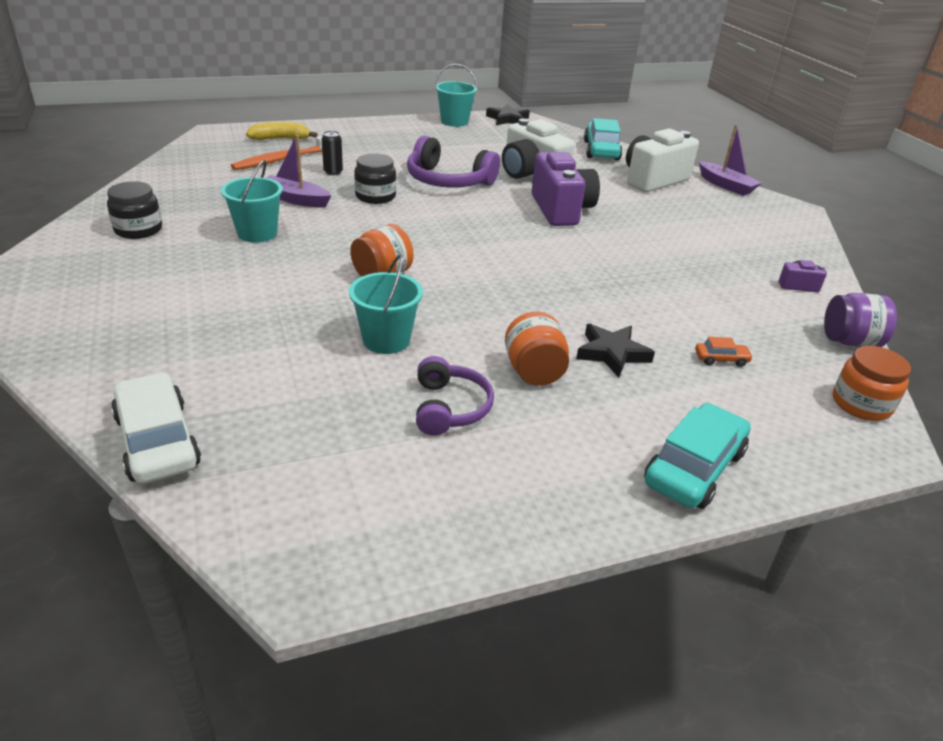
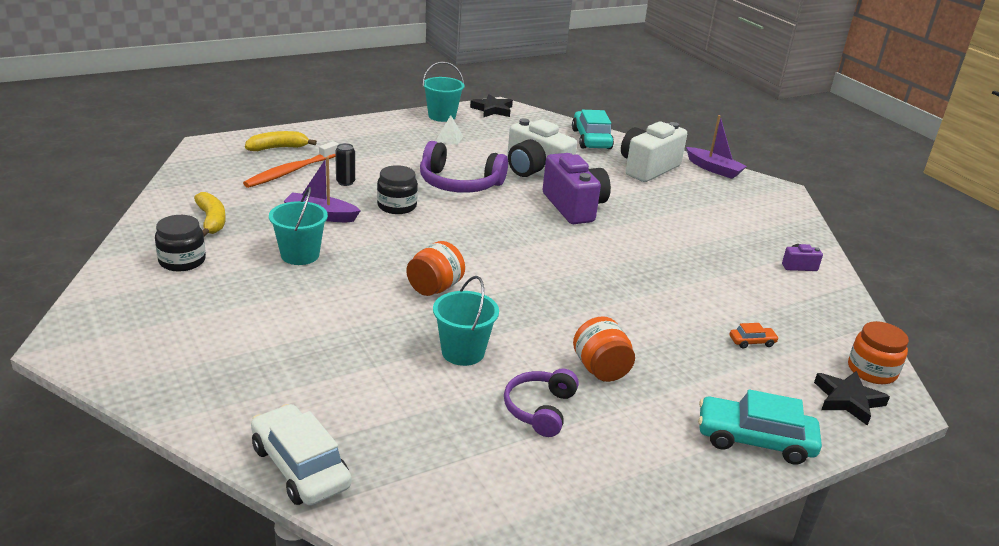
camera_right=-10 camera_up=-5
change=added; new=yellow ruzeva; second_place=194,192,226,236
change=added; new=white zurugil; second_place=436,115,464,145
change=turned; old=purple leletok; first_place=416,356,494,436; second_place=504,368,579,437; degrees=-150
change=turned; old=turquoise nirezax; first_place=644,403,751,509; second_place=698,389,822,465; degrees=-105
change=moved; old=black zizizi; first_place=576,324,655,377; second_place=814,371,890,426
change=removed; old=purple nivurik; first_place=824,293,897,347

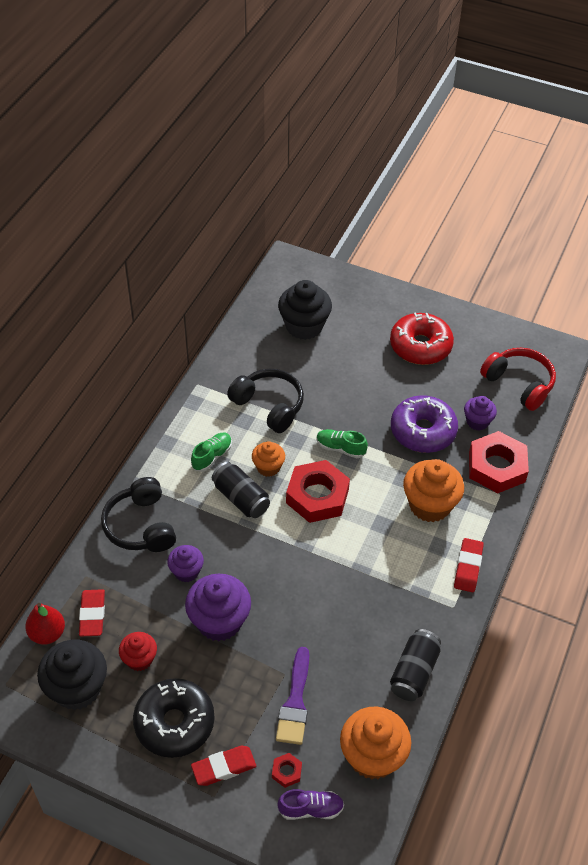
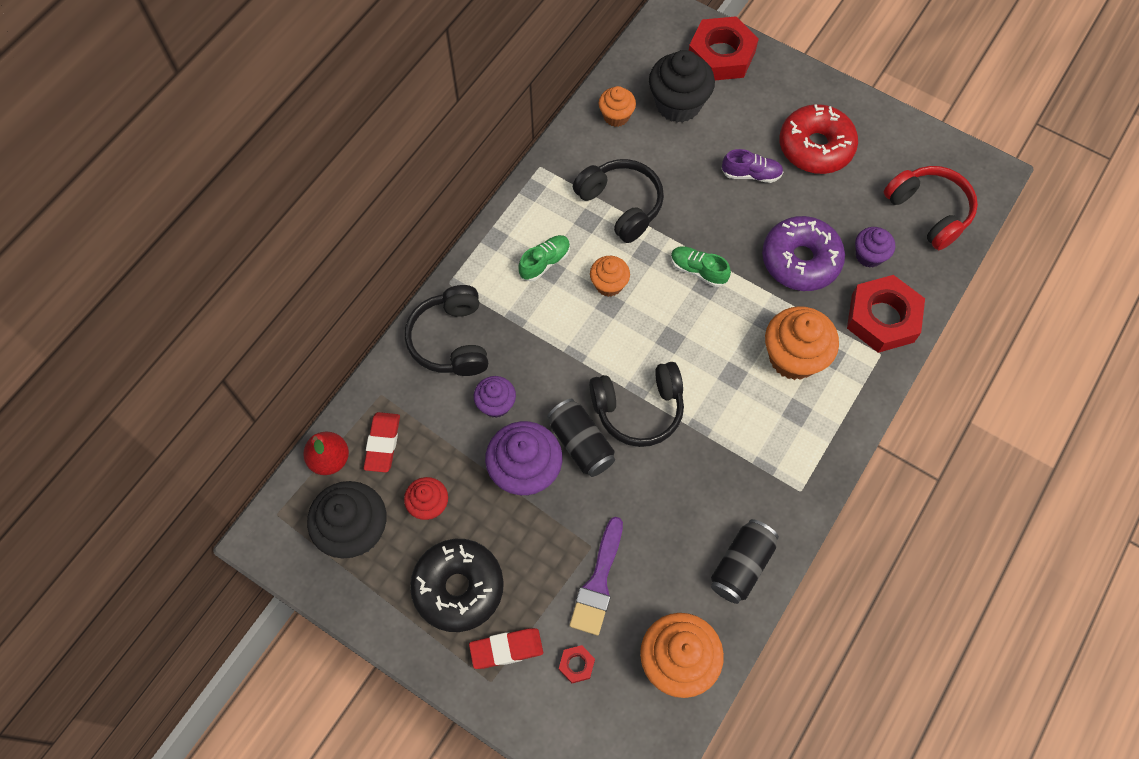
camera_right=10 camera_up=15
change=moved; old=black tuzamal; first_place=212,462,270,518; second_place=547,399,615,477
change=added; new=black leletok; second_place=589,362,684,447
change=added; new=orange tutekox; second_place=599,86,636,127
change=moved; old=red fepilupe; first_place=286,460,350,523; second_place=689,16,759,80
change=moved; old=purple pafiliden; first_place=277,789,344,820; second_place=722,149,783,183
change=removed; old=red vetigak; first_place=454,538,484,592

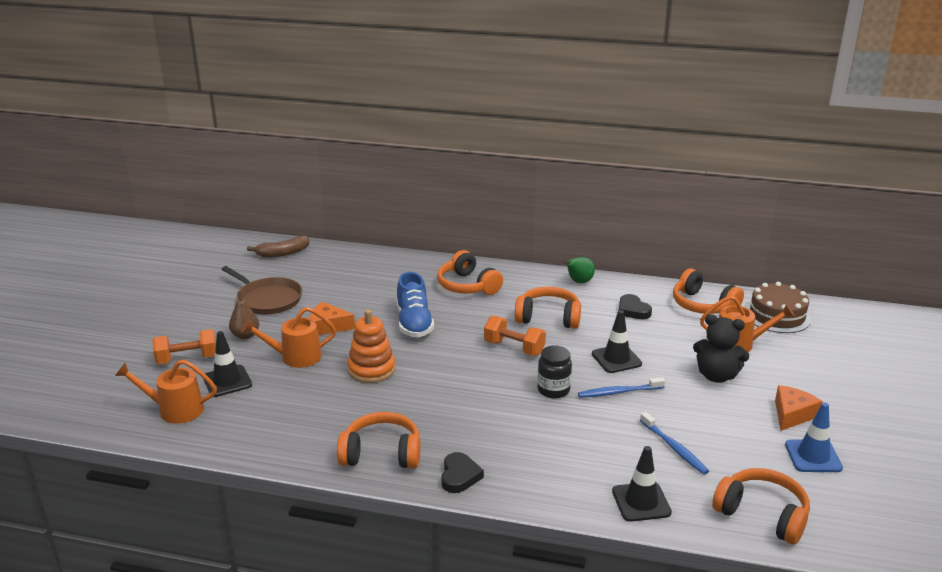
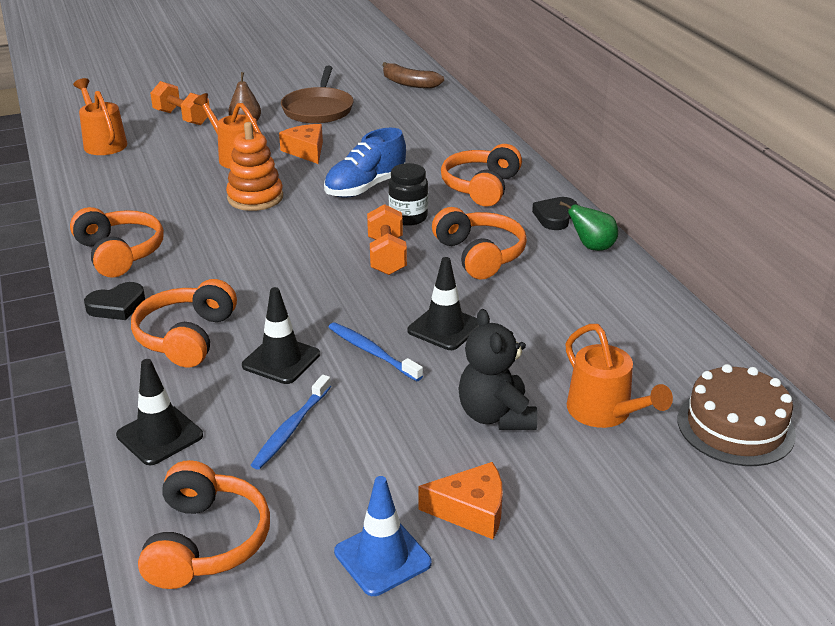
camera_right=55 camera_up=5
change=moved; old=orange leletok; first_place=673,268,744,314; second_place=131,279,237,367
change=moved; old=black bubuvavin; first_place=203,331,252,397; second_place=242,287,320,384
change=moved; old=black nivurik; first_place=537,345,572,399; second_place=388,163,428,226
change=moved; old=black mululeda; first_place=619,294,652,319; second_place=532,197,578,230

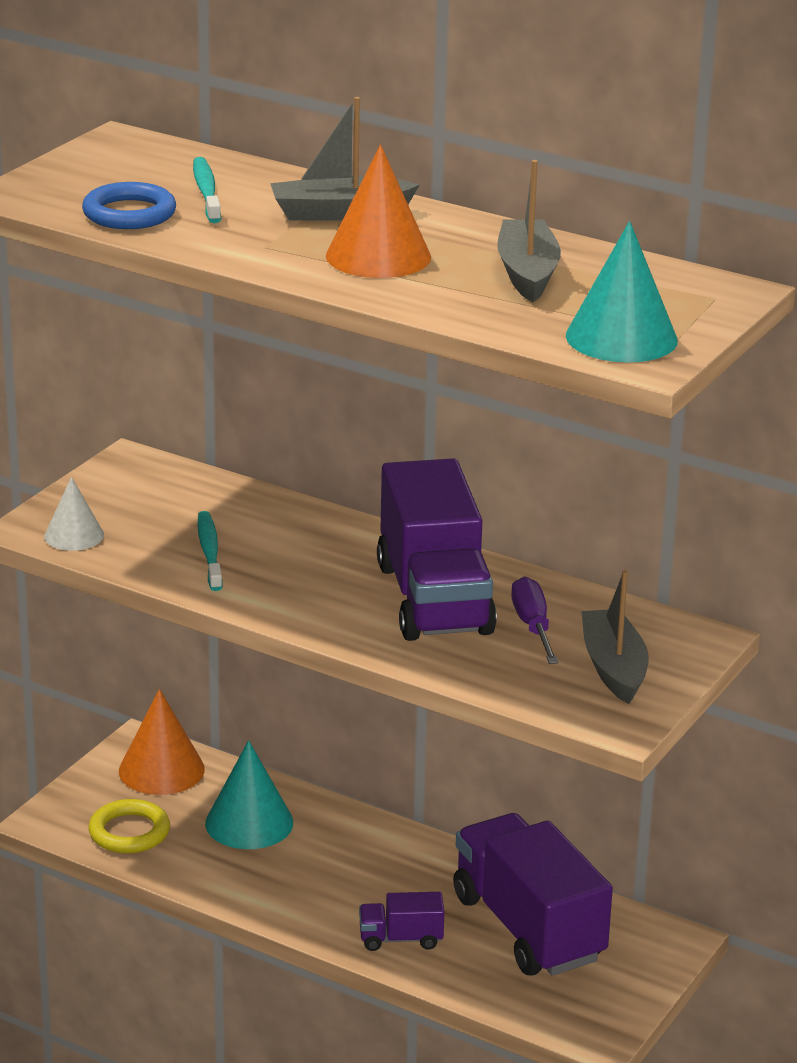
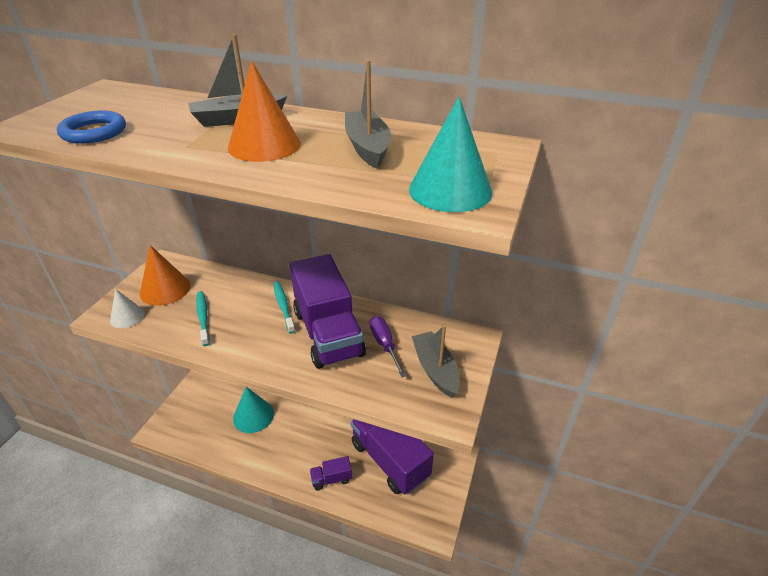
camera_right=-10 camera_up=10
change=moved; old=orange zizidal; first_place=119,689,205,795; second_place=140,245,190,306
change=moved; old=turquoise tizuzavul; first_place=193,157,221,223; second_place=274,282,295,334
change=removed; old=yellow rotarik; first_place=89,799,170,854

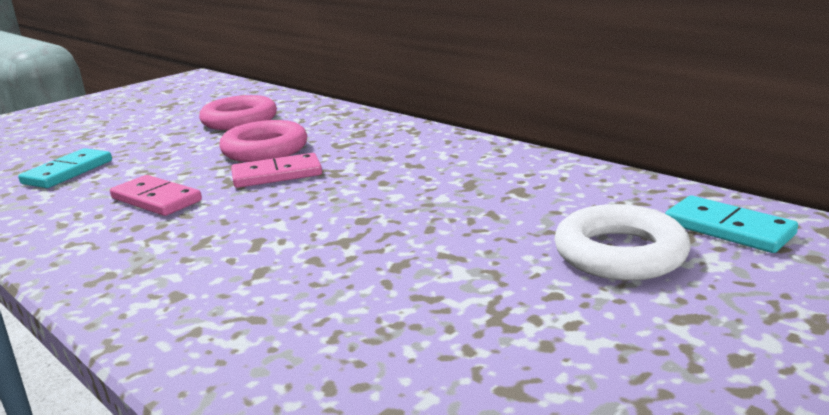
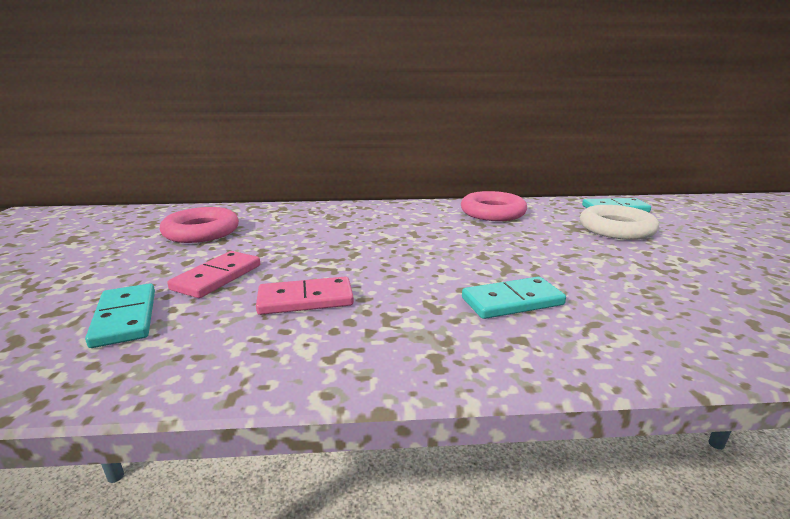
camera_right=-50 camera_up=0
change=moved; old=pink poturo; first_place=231,153,322,188; second_place=167,251,260,298
change=moved; old=pink rotarik; first_place=219,120,307,162; second_place=461,191,527,221
change=added; new=turquoise poturo; second_place=462,277,566,319

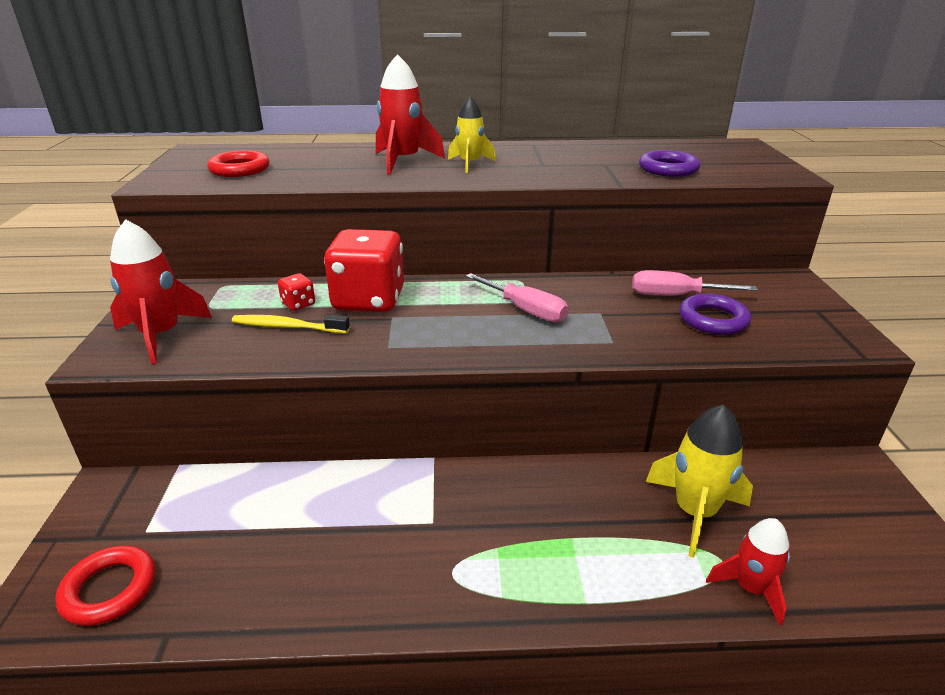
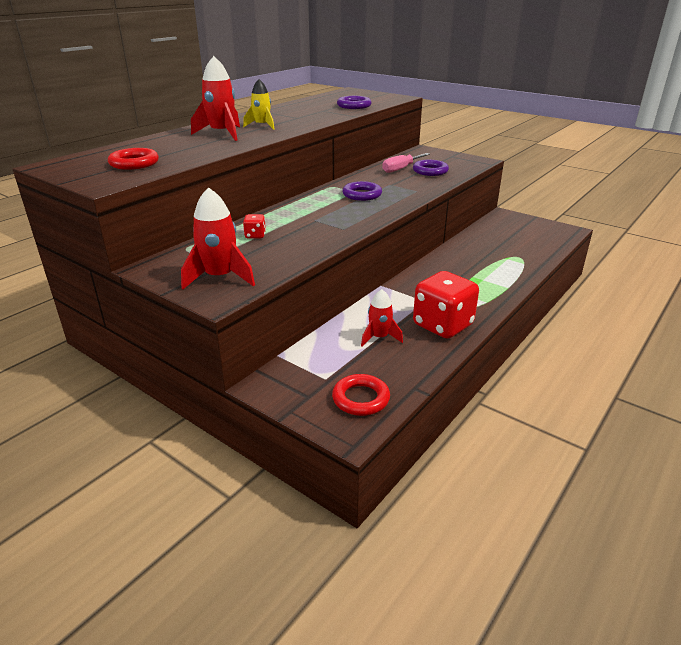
camera_right=-50 camera_up=0
change=replaced; old=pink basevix; new=purple rotarik; first_place=465,273,568,322; second_place=342,181,382,201
change=moved; old=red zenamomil; first_place=706,518,790,626; second_place=361,289,403,347
change=moved; old=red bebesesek; first_place=324,229,404,312; second_place=413,271,479,339
change=removed; old=yellow tizuzavul; first_place=232,315,350,334
change=removed; old=yellow zenamomil; first_place=646,405,753,558

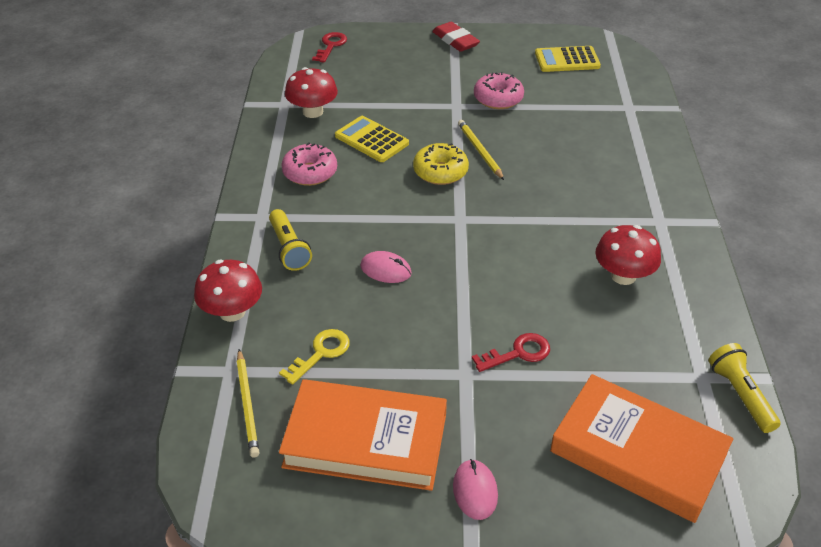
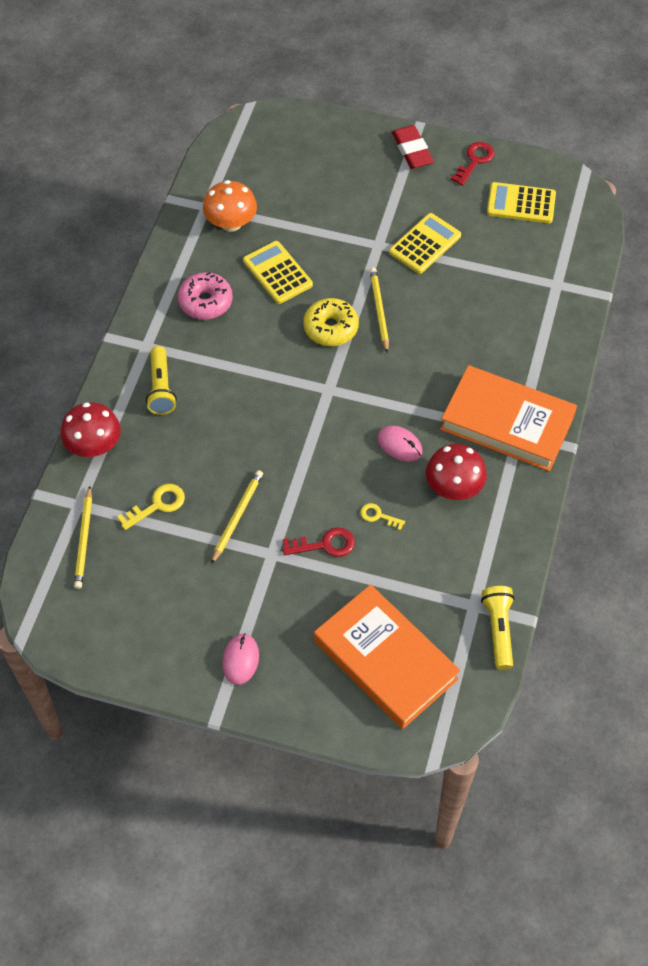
camera_right=15 camera_up=15
change=recoloured; old=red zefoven; new=orange zefoven; first_place=285,67,338,118; second_place=203,180,257,232
change=added; new=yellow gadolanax; second_place=211,470,263,564
change=added; new=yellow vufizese; second_place=360,503,405,531
change=moved; old=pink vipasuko; first_place=360,251,412,283; second_place=377,426,423,462
change=replaced; old=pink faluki; new=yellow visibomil; first_place=474,72,524,109; second_place=389,213,461,274
change=moved; old=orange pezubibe; first_place=279,379,447,491; second_place=440,365,577,471
change=moved; old=red vufizese; first_place=312,32,347,63; second_place=450,142,494,186

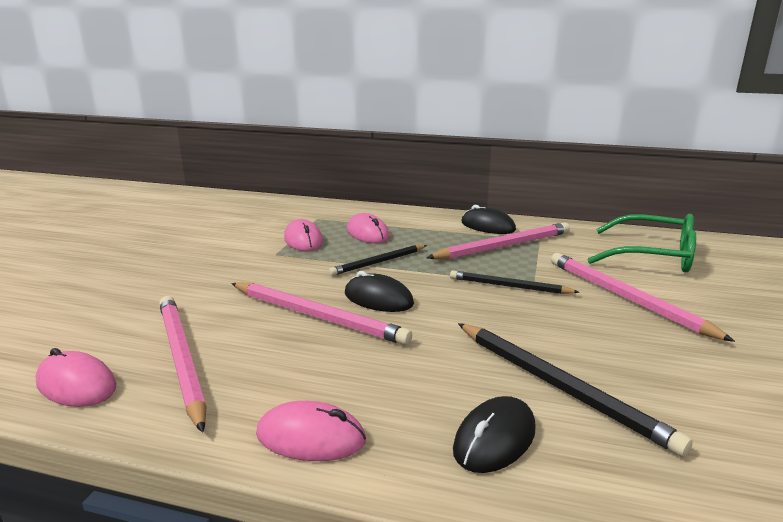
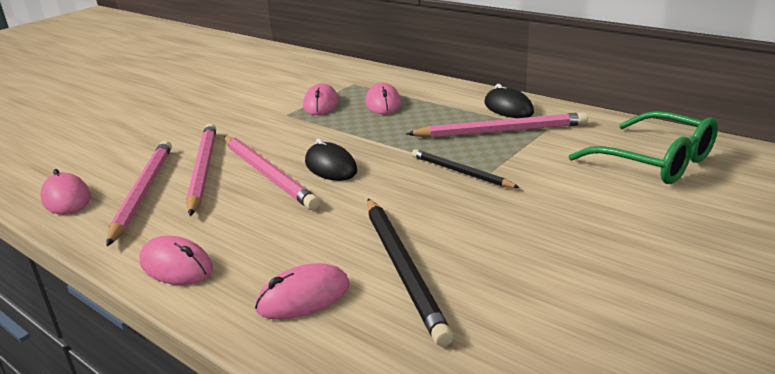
camera_right=25 camera_up=5
change=moved; old=pink gadolanax; first_place=551,253,735,342; second_place=186,124,216,216
change=recoloured; old=black vipasuko; new=pink vipasuko; first_place=453,396,536,473; second_place=255,263,350,320
change=removed; old=black gadolanax; first_place=329,245,427,276

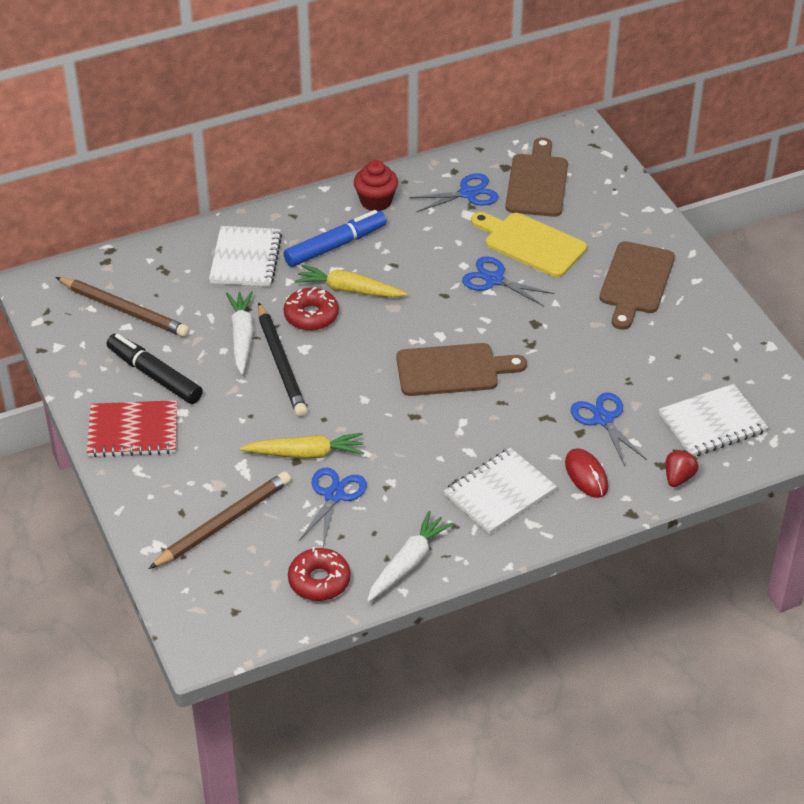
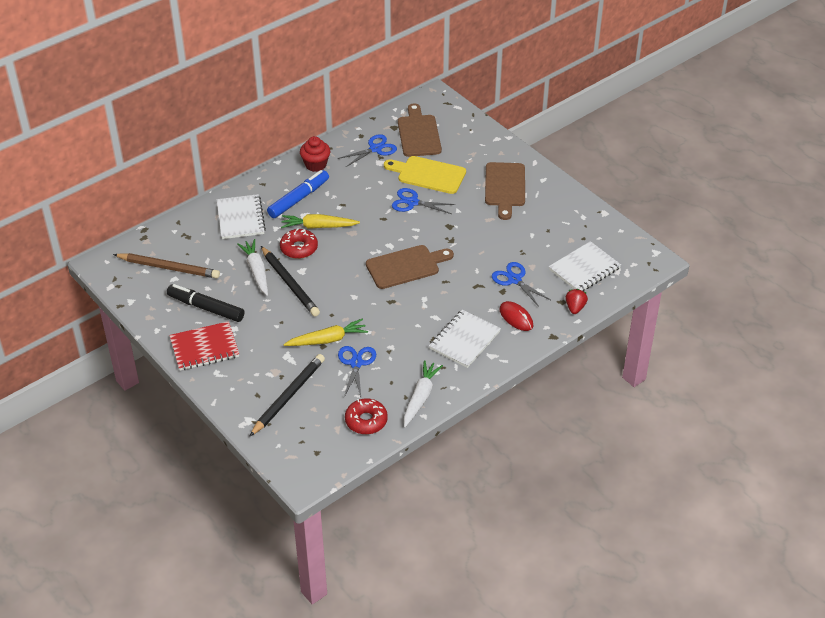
camera_right=-15 camera_up=0
change=recoloured; old=brown gadolanax; new=black gadolanax; first_place=149,472,291,569; second_place=249,354,325,437

